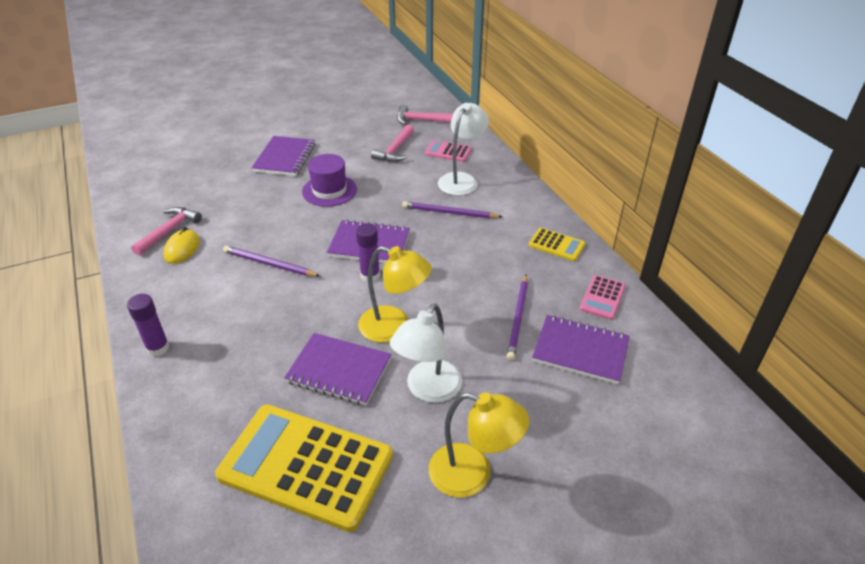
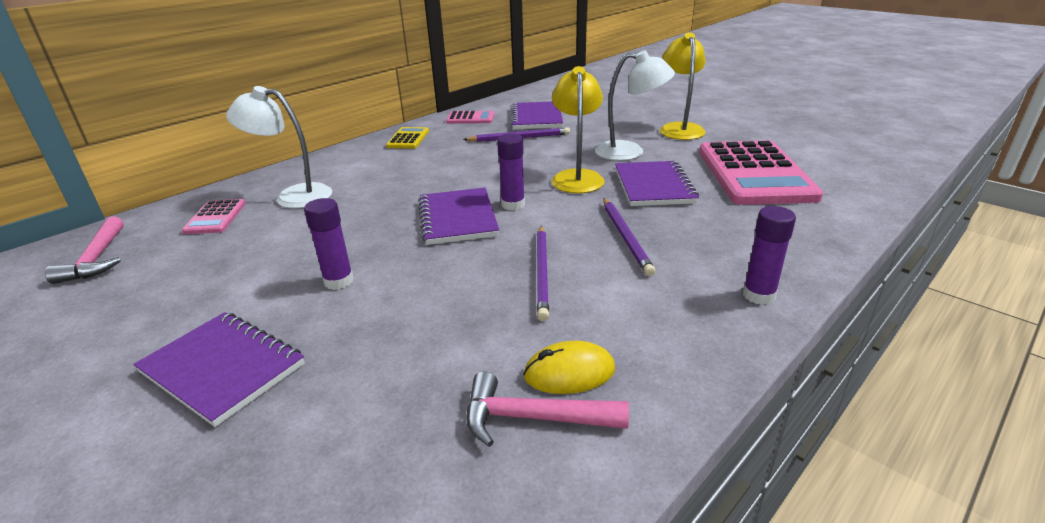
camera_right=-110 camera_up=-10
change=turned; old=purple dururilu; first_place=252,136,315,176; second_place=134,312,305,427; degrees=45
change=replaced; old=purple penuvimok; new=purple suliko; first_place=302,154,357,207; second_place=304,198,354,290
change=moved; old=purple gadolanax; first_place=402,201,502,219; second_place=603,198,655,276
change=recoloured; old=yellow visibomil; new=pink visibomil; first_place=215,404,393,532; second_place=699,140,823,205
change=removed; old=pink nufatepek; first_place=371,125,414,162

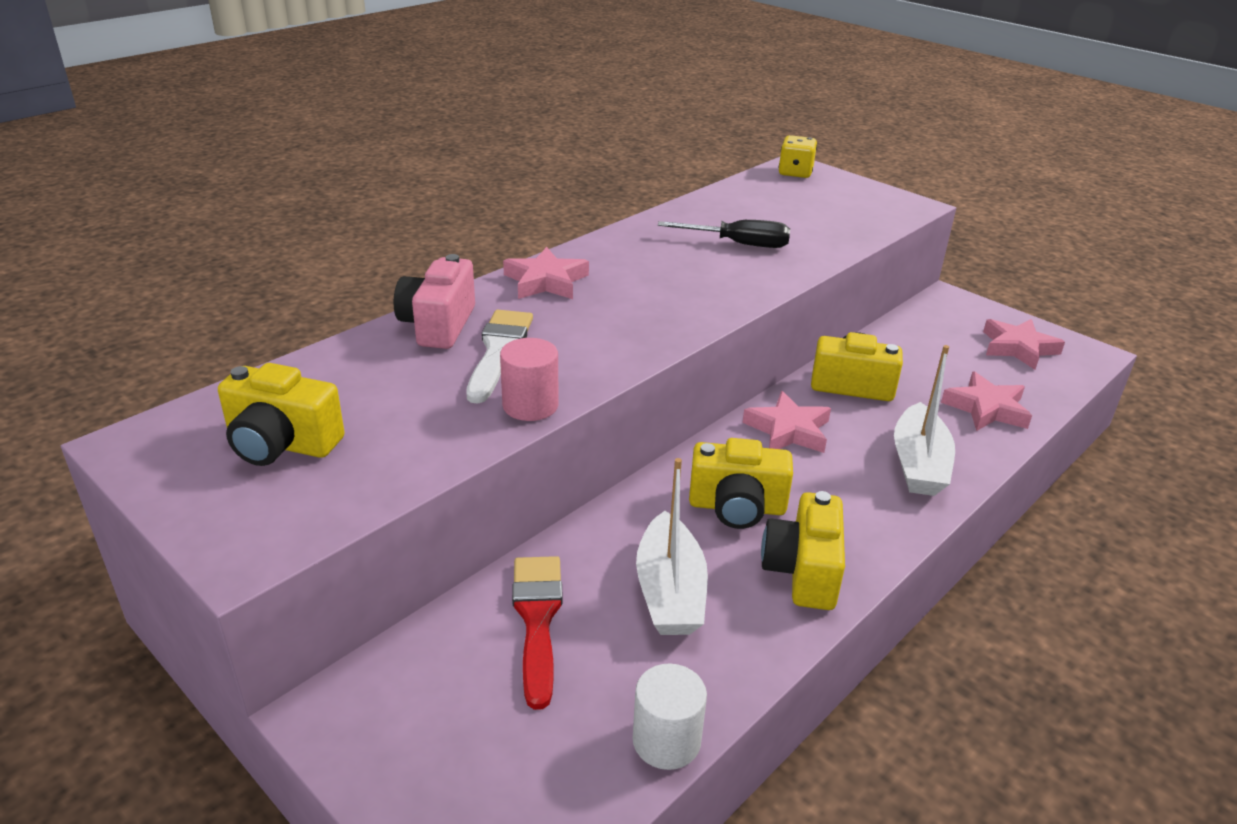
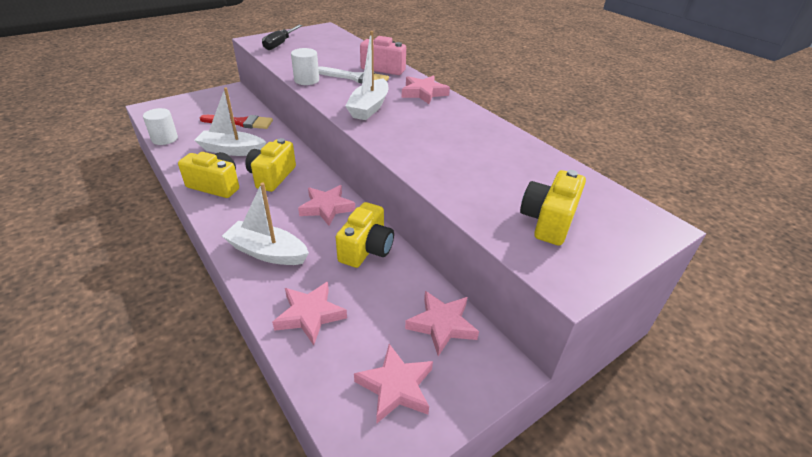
camera_right=100 camera_up=5
change=moved; old=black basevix; first_place=658,220,790,248; second_place=262,25,303,50
change=recoloured; old=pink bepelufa; new=white bepelufa; first_place=500,338,559,421; second_place=291,48,319,85
change=added; new=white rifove; second_place=345,31,388,120
change=added; new=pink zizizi; second_place=405,291,479,356
change=moved; old=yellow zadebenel; first_place=218,363,345,466; second_place=520,170,586,246
change=removed; old=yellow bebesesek; first_place=778,135,817,178

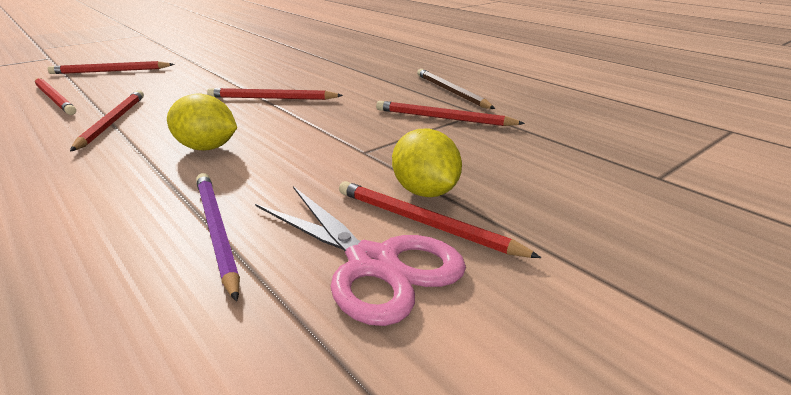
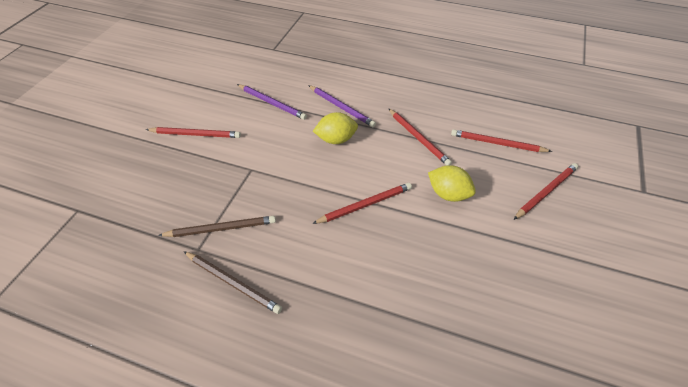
camera_right=150 camera_up=20
change=recoloured; old=red gadolanax; new=brown gadolanax; first_place=376,101,525,126; second_place=158,216,276,237
change=added; new=purple gadolanax; second_place=308,85,376,127
change=moved; old=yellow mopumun; first_place=392,129,462,197; second_place=428,165,476,202
change=removed; old=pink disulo; first_place=255,186,466,326

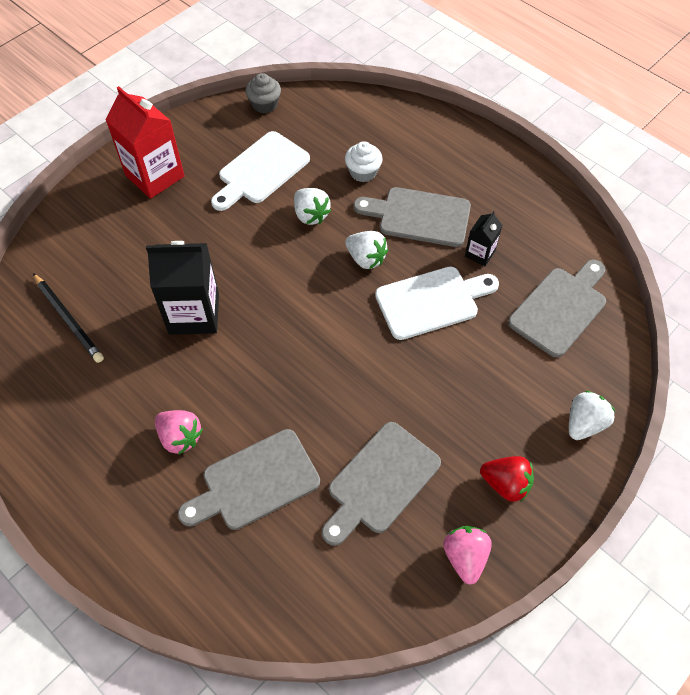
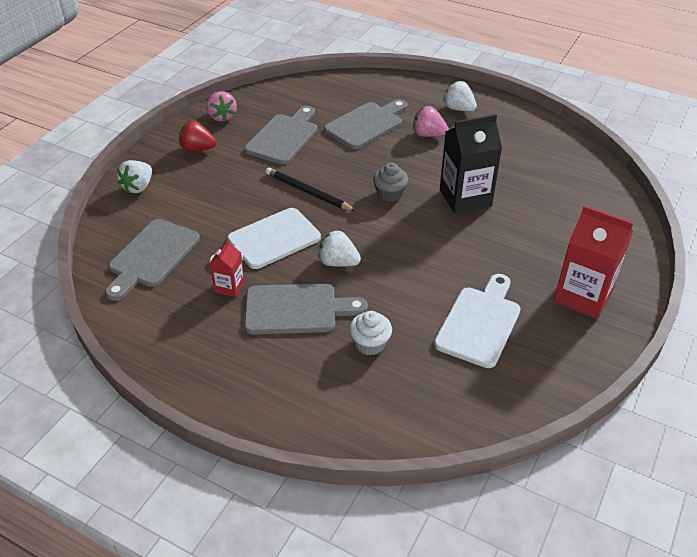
camera_right=165 camera_up=-15
change=recoloured; old=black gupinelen; new=red gupinelen; first_place=465,211,503,266; second_place=210,240,245,297
change=moved; old=black gadolanax; first_place=33,273,104,363; second_place=266,168,356,211
change=moved; old=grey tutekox; first_place=245,73,281,114; second_place=373,163,408,202
change=moved; old=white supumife; first_place=294,188,331,225; second_place=443,81,477,111

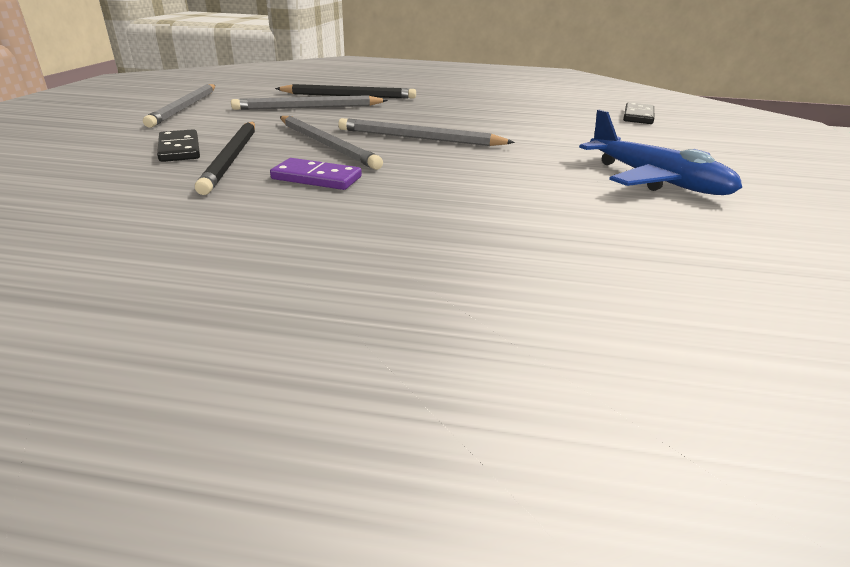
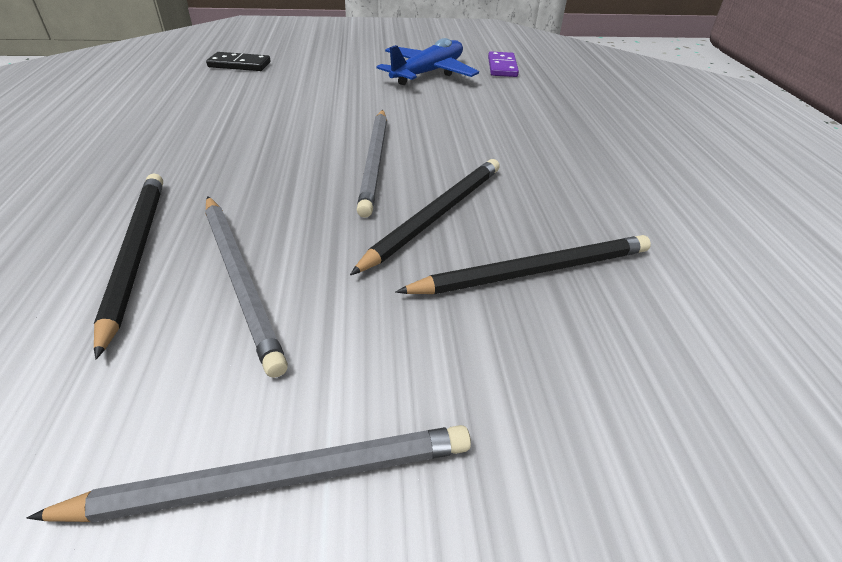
camera_right=-105 camera_up=10
change=recoloured; old=grey gadolanax; new=black gadolanax; first_place=280,116,383,170; second_place=350,159,500,275
change=moved; old=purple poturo; first_place=270,158,362,190; second_place=488,51,519,77
change=removed; old=black poturo; first_place=157,129,200,162

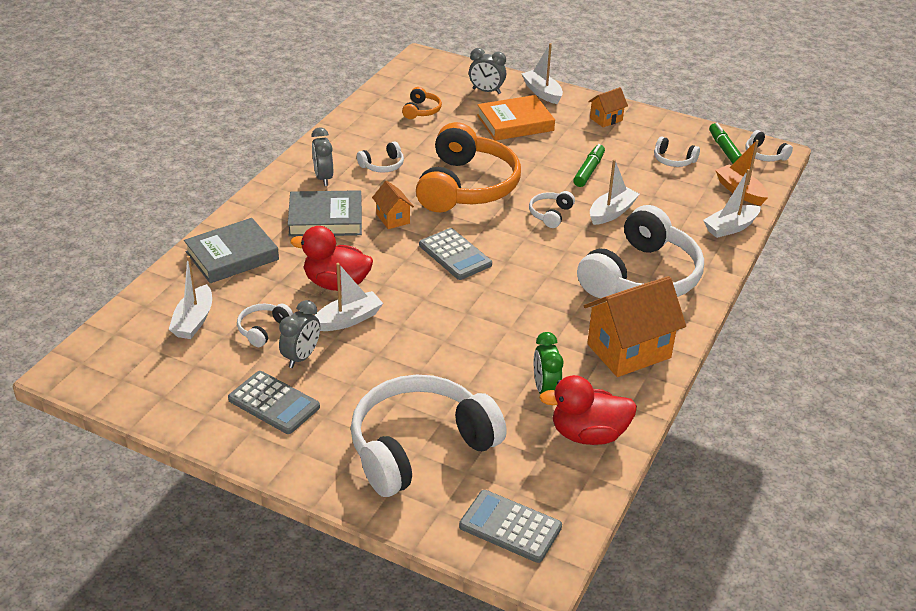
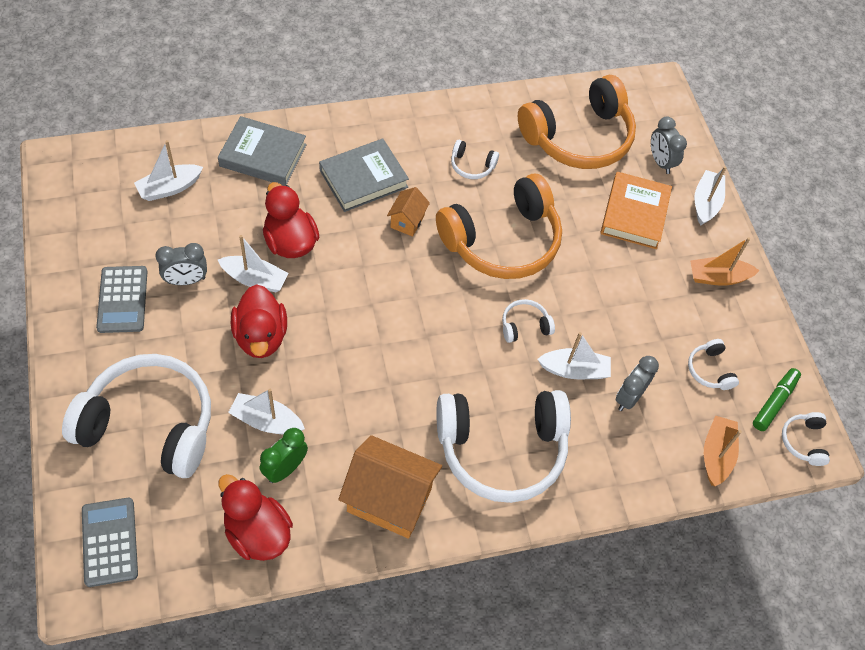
camera_right=45 camera_up=20
change=moved; old=white rifove; first_place=703,169,761,238; second_place=228,389,305,434
change=added; new=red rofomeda; second_place=231,284,287,358
change=turned; old=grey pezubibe; first_place=288,190,362,237; second_place=319,139,409,212; degrees=-75
change=resized; old=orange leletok; first_place=402,87,442,119; second_place=518,75,636,169; factor=2.44
change=turned; old=orange pezubibe; first_place=477,95,555,141; second_place=600,172,672,249; degrees=75
change=moved; old=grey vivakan; first_place=311,127,333,186; second_place=616,356,659,411
change=replaced; old=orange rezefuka; new=orange rifove; first_place=588,87,628,128; second_place=690,237,760,286
change=removed; old=white leletok; first_place=237,304,293,347
change=removed; old=grey visibomil; first_place=419,228,492,280
change=removed; old=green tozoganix; first_place=573,144,605,187

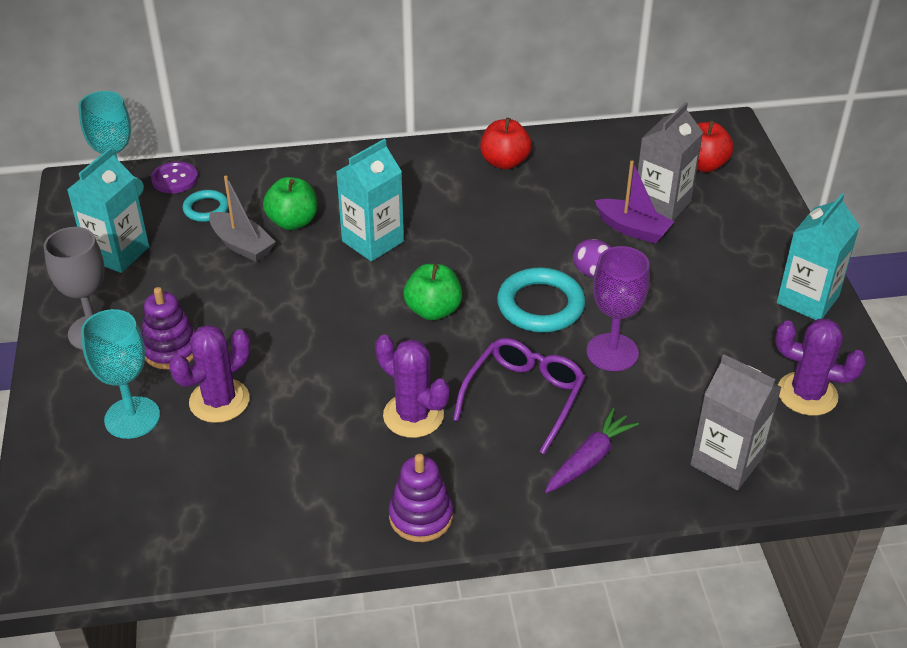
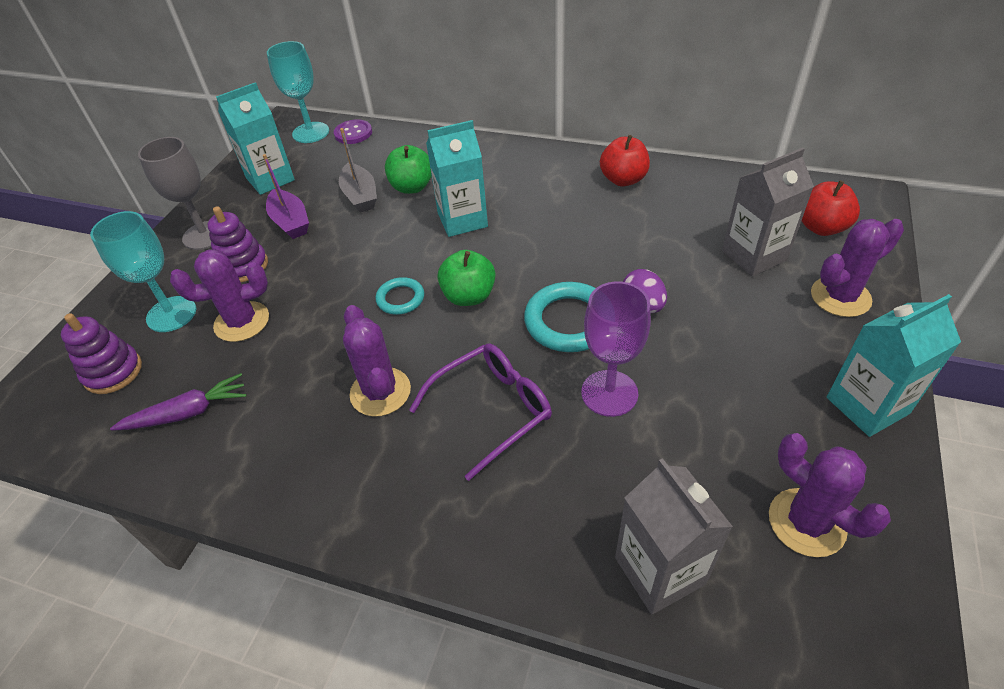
camera_right=30 camera_up=5
change=moved; old=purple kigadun; first_place=389,454,453,542; second_place=61,313,142,394
change=moved; old=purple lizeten; first_place=545,408,639,493; second_place=110,373,246,431
change=moved; old=purple rifove; first_place=595,161,674,244; second_place=263,154,309,239
change=moved; old=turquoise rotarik; first_place=183,190,229,222; second_place=375,277,424,315
change=added; new=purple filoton; second_place=811,219,904,317

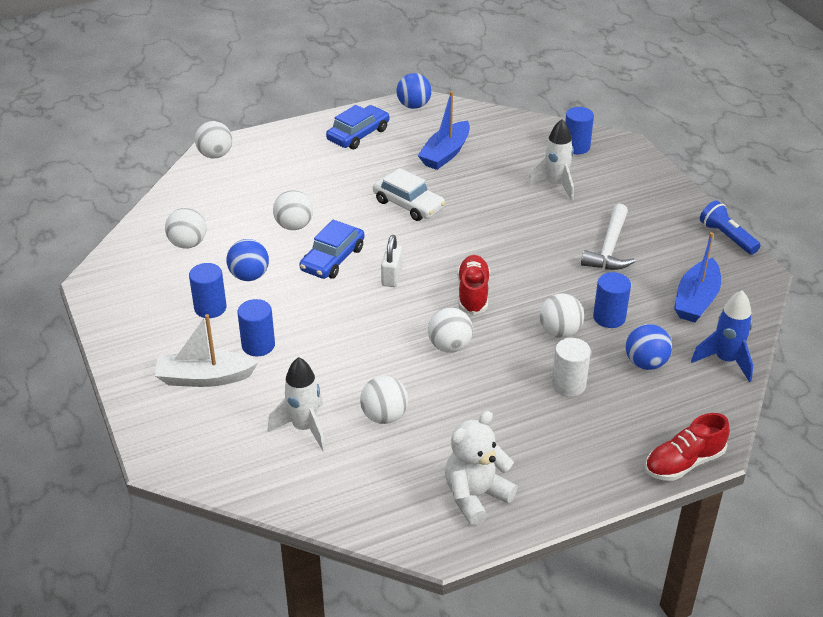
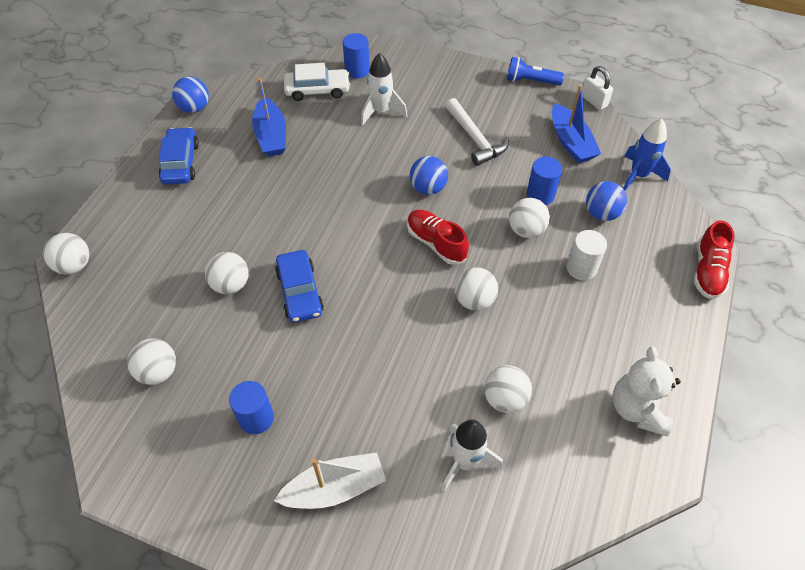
camera_right=-45 camera_up=15
change=turned; old=white rifove; first_place=155,314,258,387; second_place=274,452,386,509; degrees=-150
change=moved; old=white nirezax; first_place=373,168,445,221; second_place=284,63,350,101
change=moved; old=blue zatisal; first_place=226,239,269,281; second_place=410,156,448,195
change=moved; old=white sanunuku; first_place=381,235,403,287; second_place=582,66,613,110
change=removed; old=blue bepelufa; first_place=237,299,275,356

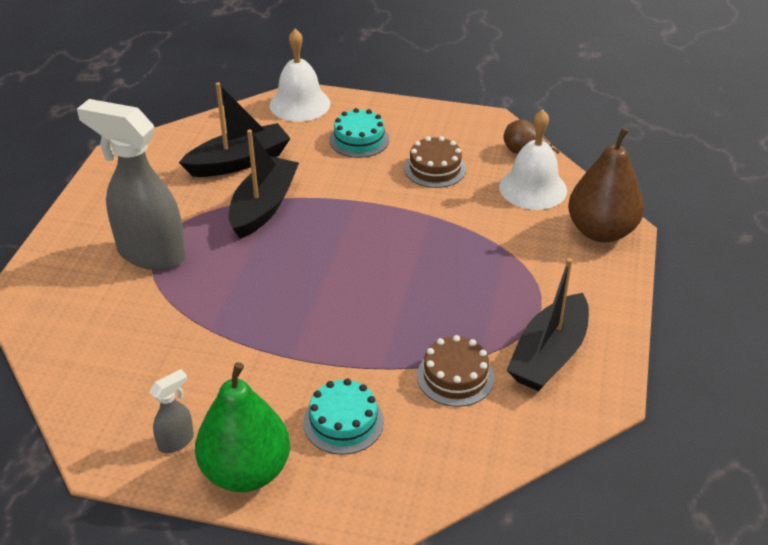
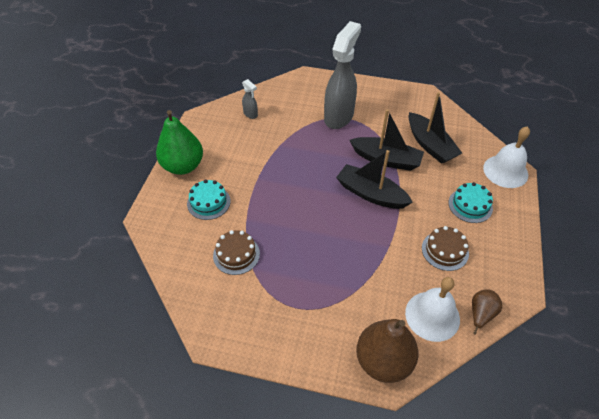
camera_right=90 camera_up=10
change=moved; old=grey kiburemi; first_place=149,369,194,453; second_place=242,79,258,119
change=moved; old=black rifove; first_place=507,258,589,391; second_place=336,150,413,209

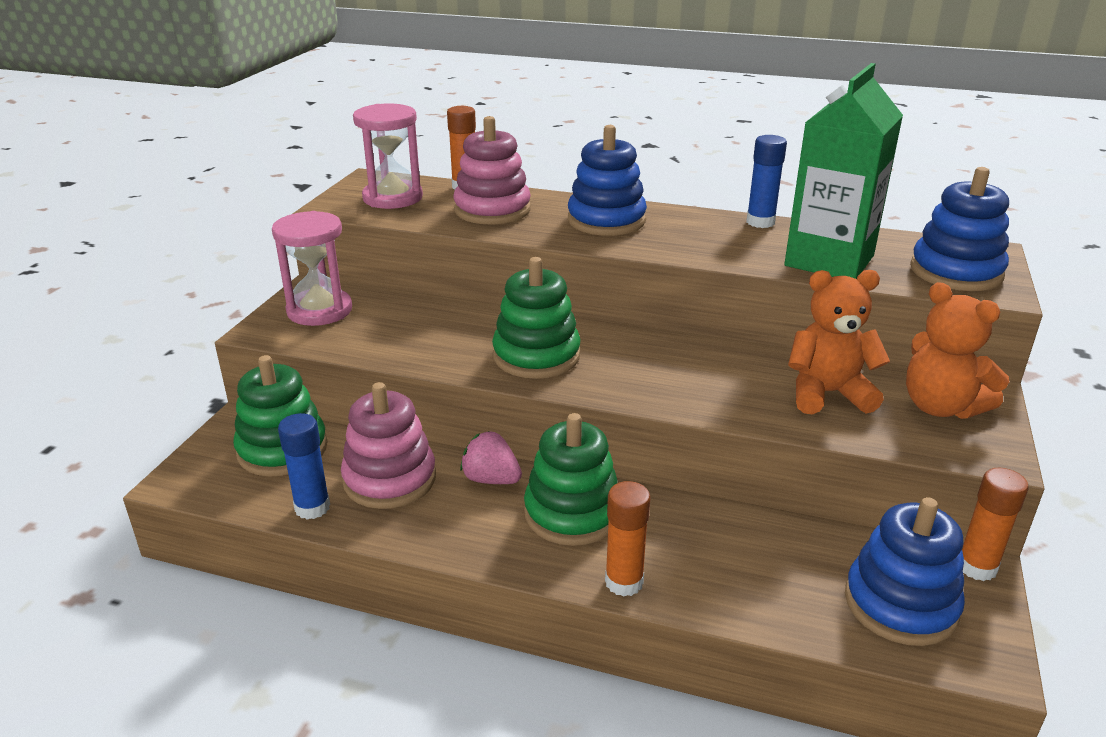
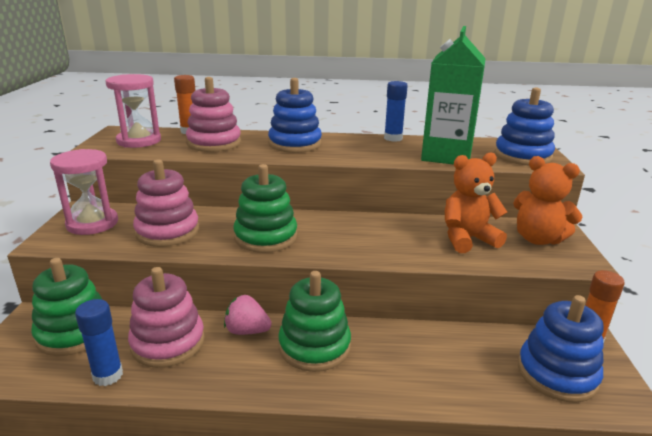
camera_right=-15 camera_up=-5
change=added; new=pink kigadun; second_place=133,159,199,247
change=removed; old=orange suliko; first_place=605,481,651,596

